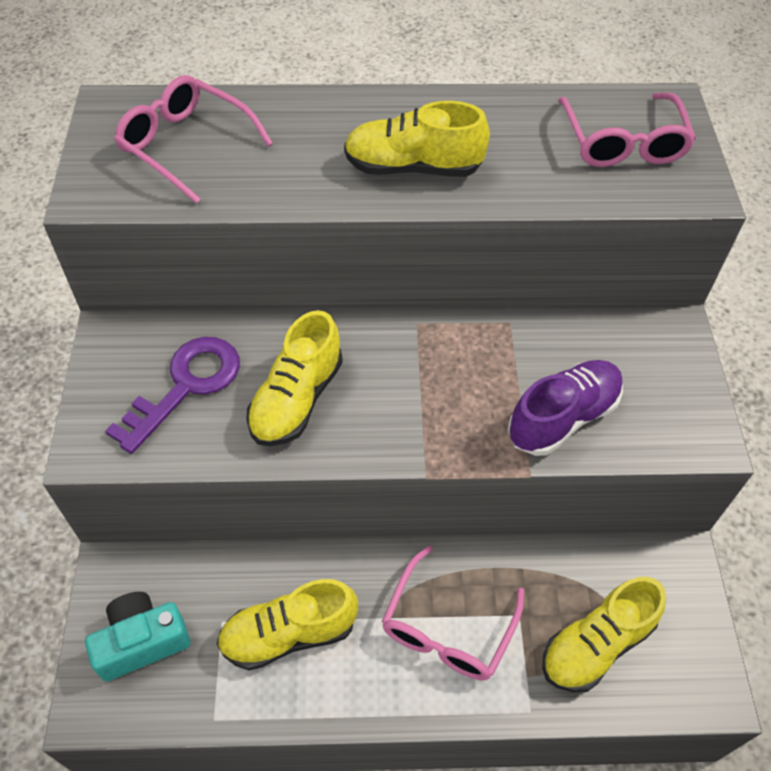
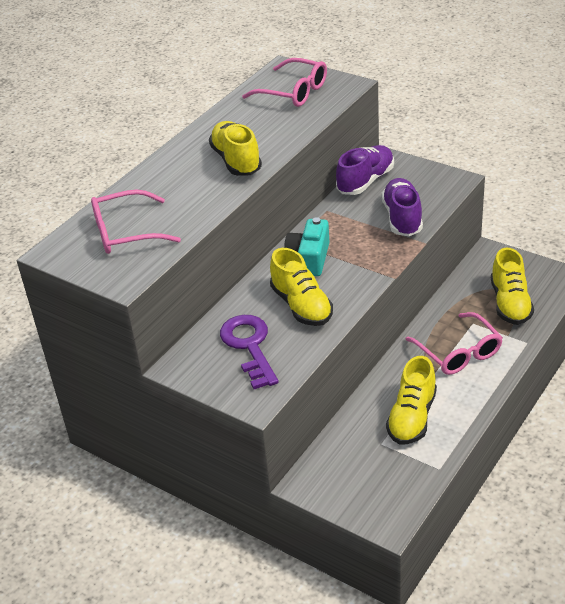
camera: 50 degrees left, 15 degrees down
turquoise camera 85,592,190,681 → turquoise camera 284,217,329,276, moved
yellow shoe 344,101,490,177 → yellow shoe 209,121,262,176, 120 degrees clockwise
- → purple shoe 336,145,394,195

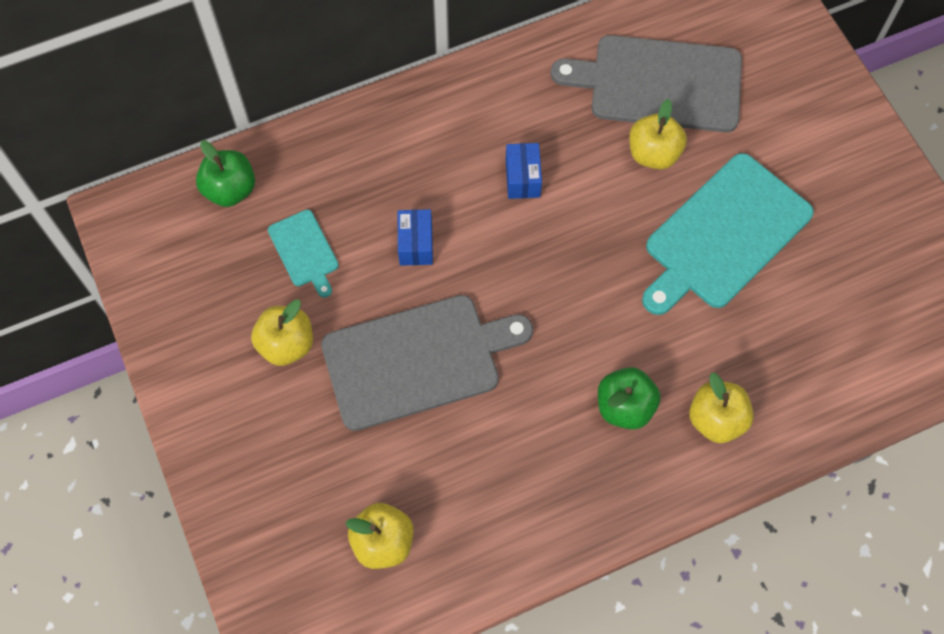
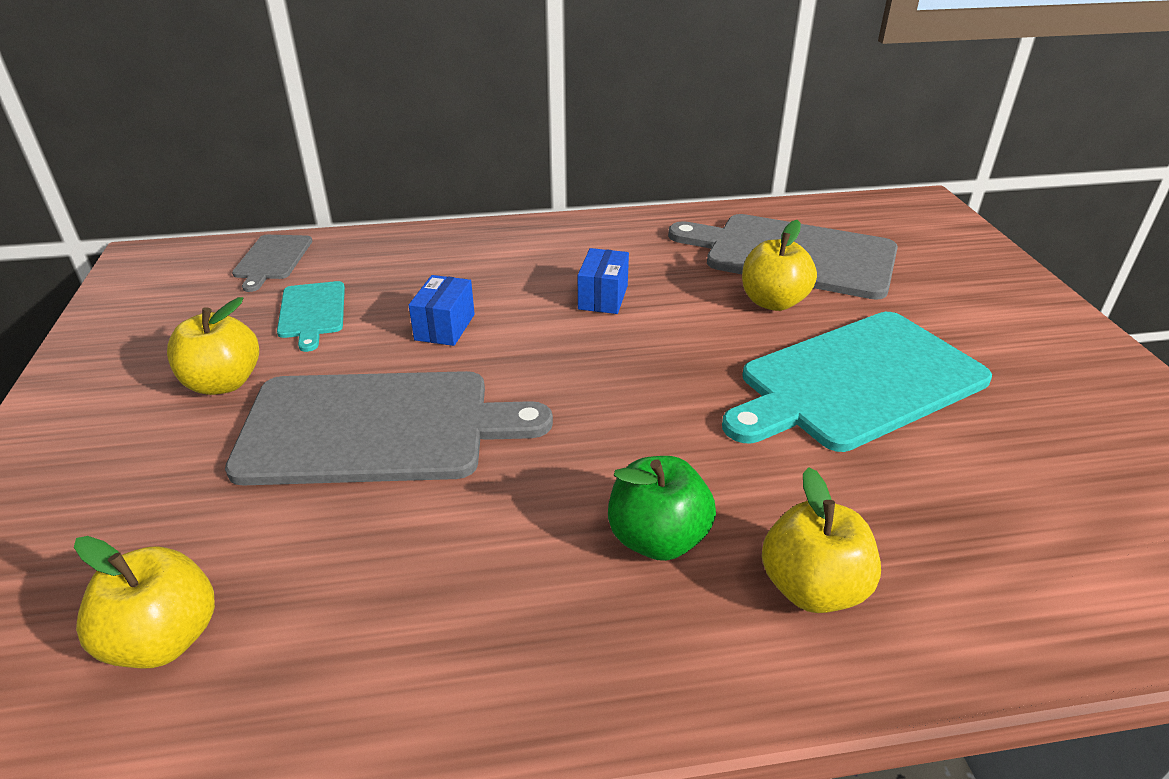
camera: 15 degrees right, 30 degrees down
green apple 196,140,255,207 → grey cutting board 232,235,312,292

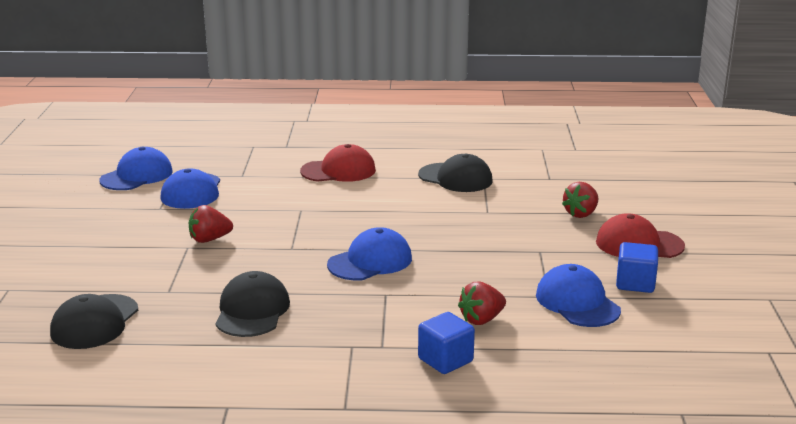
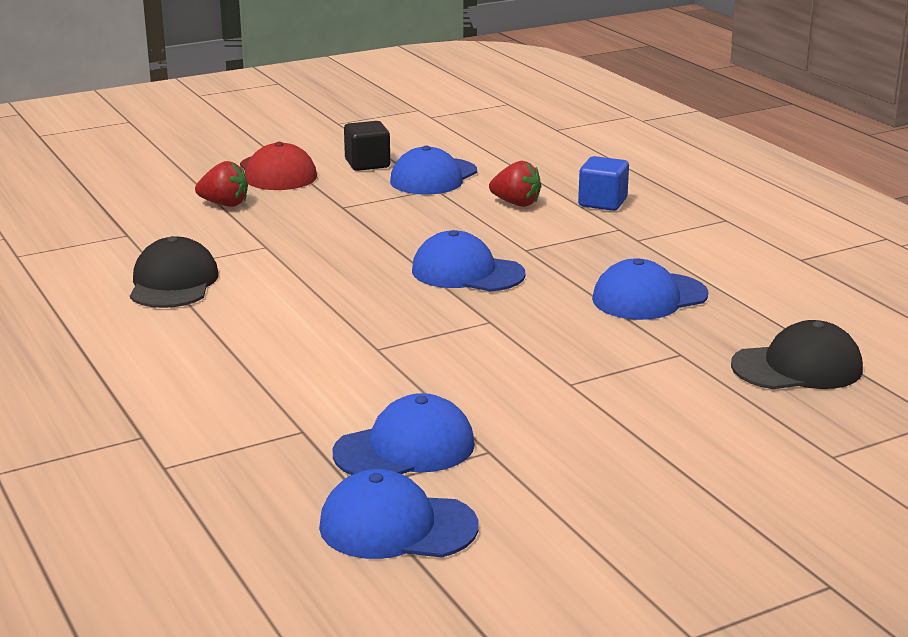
camera: 120 degrees left, 0 degrees up
red strawberry 189,205,233,243 → -
ebony peaked cap 215,271,290,337 → royal blue peaked cap 592,259,709,320
red peaked cap 300,144,376,182 → -
royal blue block 616,242,658,293 → ebony block 344,121,390,171

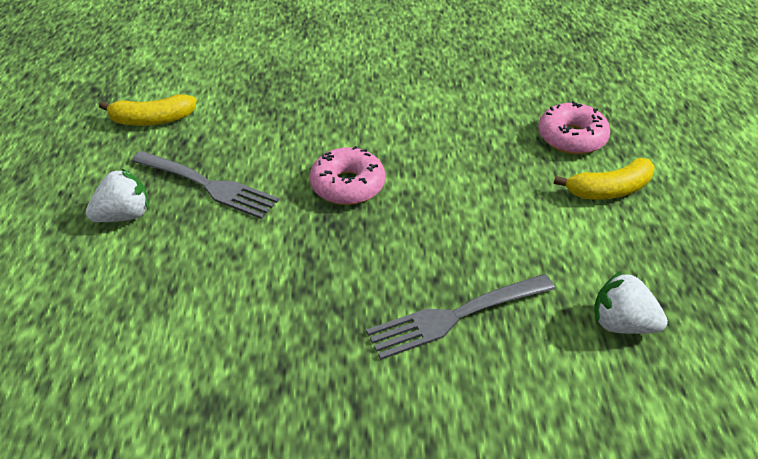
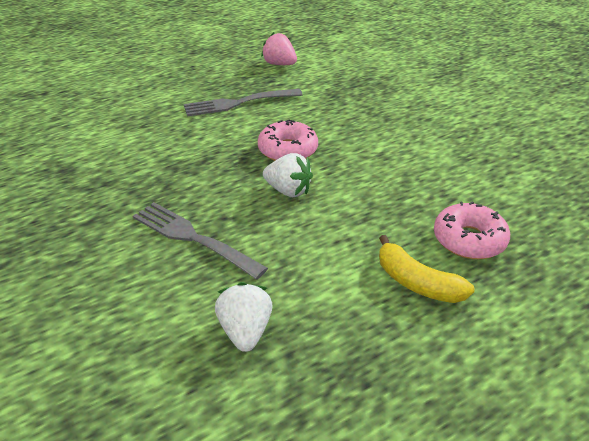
camera: 60 degrees right, 5 degrees down
white strawberry 86,168,149,222 → white strawberry 263,153,313,197, moved
yellow banana 99,94,197,126 → pink strawberry 261,32,297,65
grey fork 131,151,279,219 → grey fork 184,89,302,117, 75 degrees clockwise

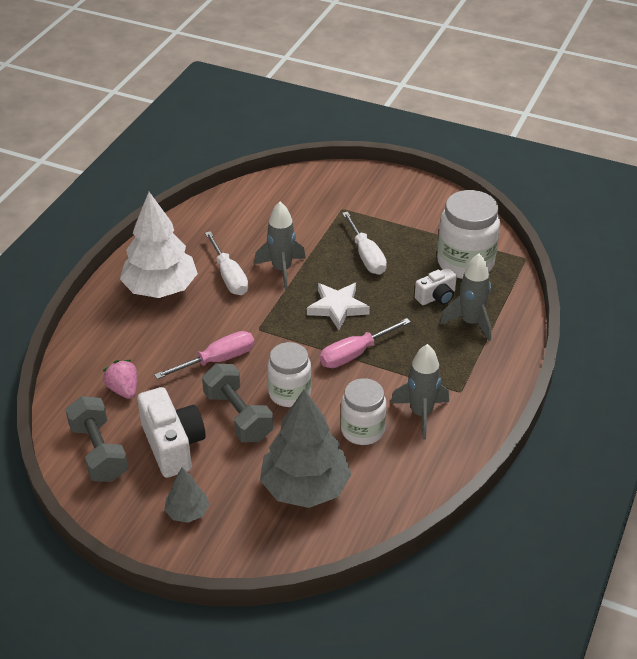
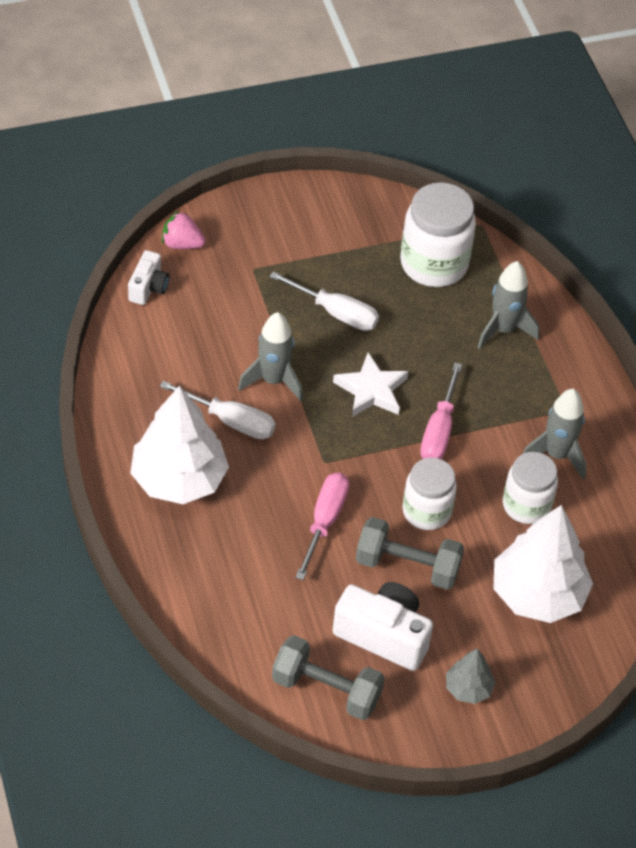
camera: 45 degrees left, 10 degrees up
pink strawberry 103,360,137,399 → pink strawberry 162,211,205,249, moved
grey toy tree 260,389,351,508 → white toy tree 493,505,593,623
white camera 415,268,457,305 → white camera 128,250,169,305, moved

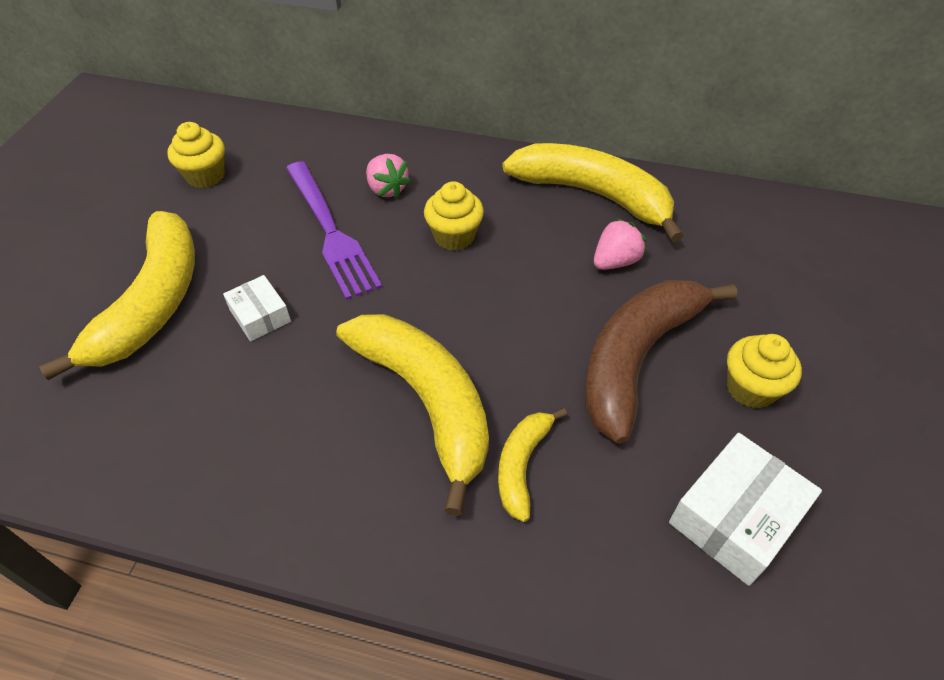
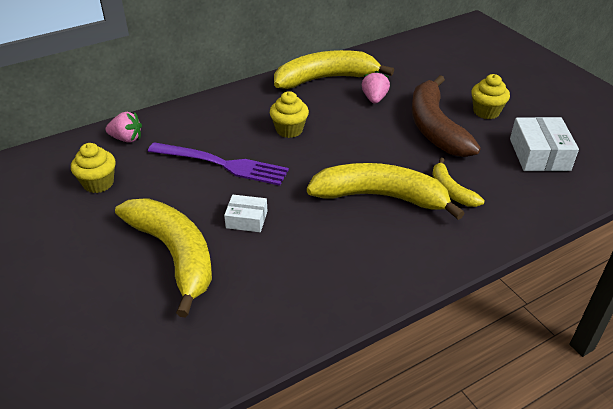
camera: 45 degrees left, 10 degrees down
pink strawberry 366,154,411,198 → pink strawberry 105,112,142,143, moved

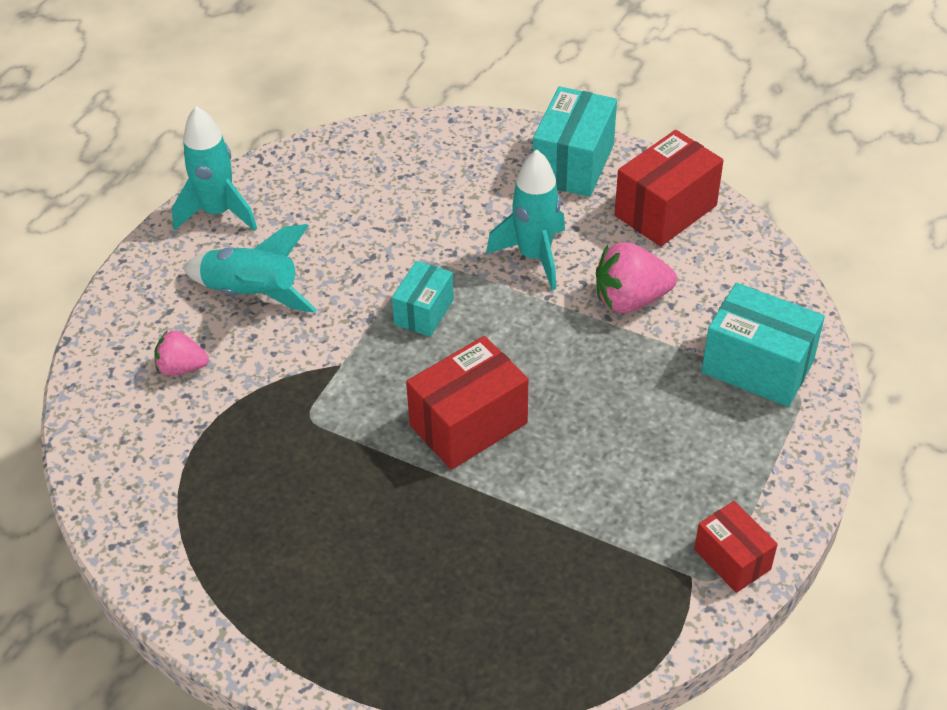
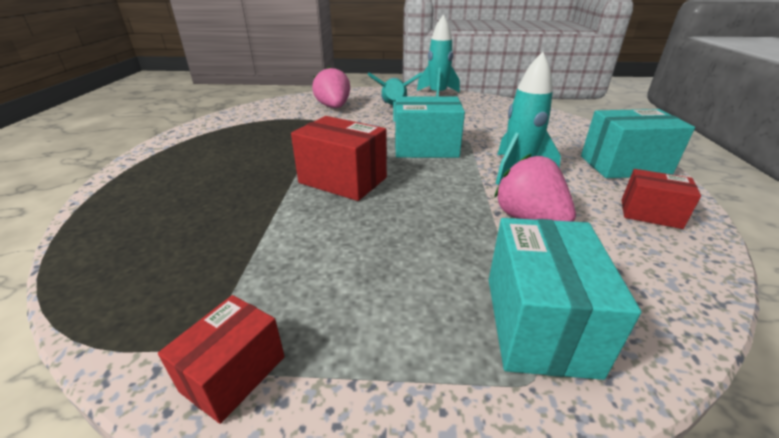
camera: 65 degrees right, 15 degrees down
pink strawberry 154,330,209,376 → pink strawberry 312,67,350,108, x1.59
turquoise box 392,261,454,337 → turquoise box 395,96,465,158, x1.63
red box 615,130,724,247 → red box 622,169,701,229, x0.61

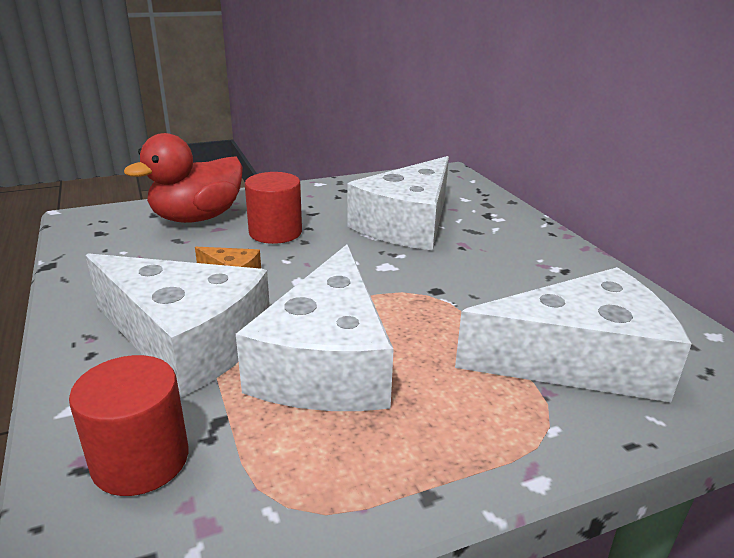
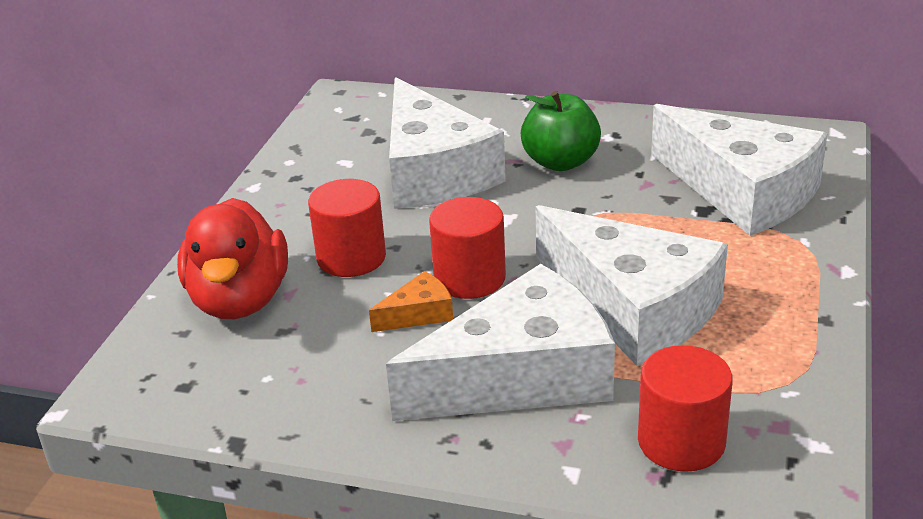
camera: 50 degrees left, 5 degrees up
white cheese 455,267,692,402 → white cheese 651,104,827,236, 105 degrees clockwise
- → red cylinder shape 429,197,506,299
- → green apple 521,91,601,171

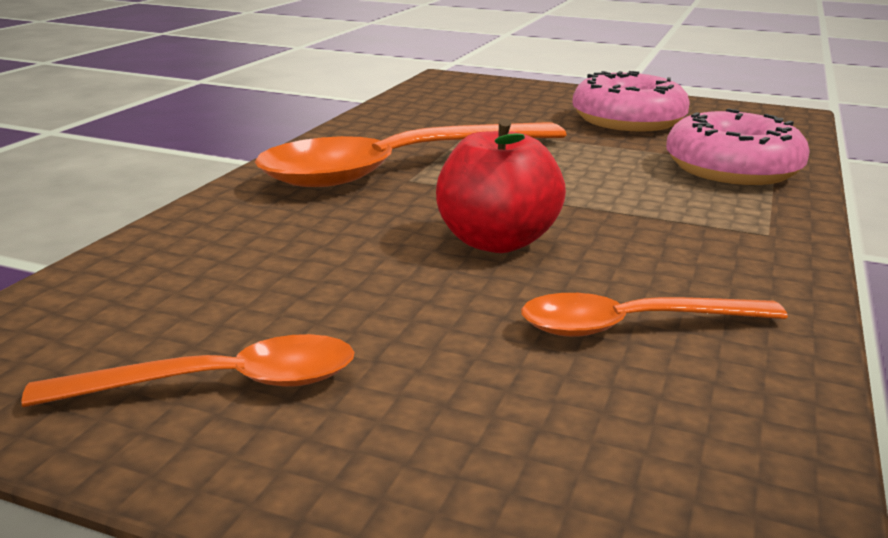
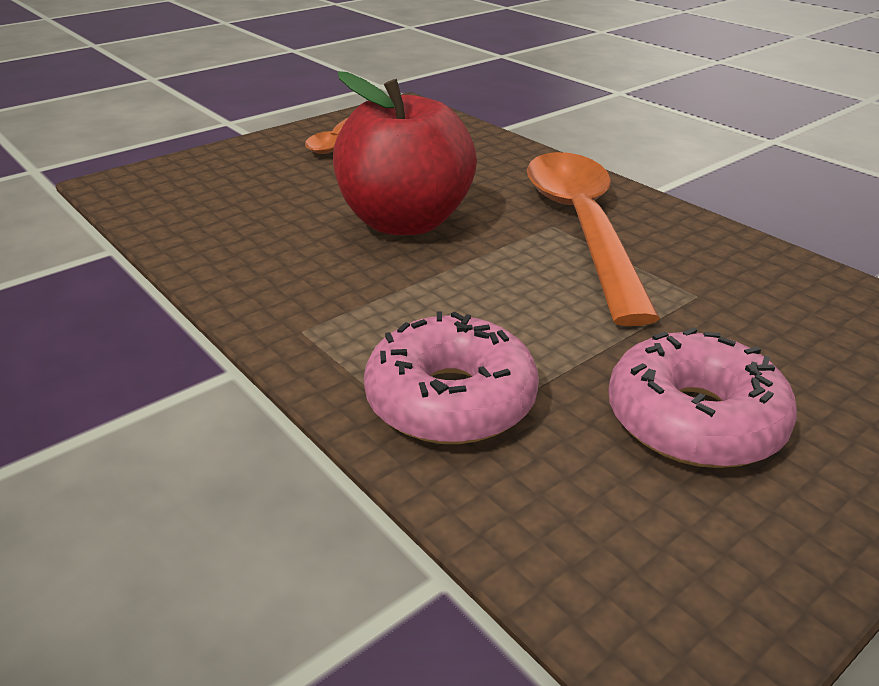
camera: 120 degrees right, 10 degrees up
red apple 436,119,566,253 → red apple 333,71,477,235, x1.55
bright orange tablespoon 521,293,788,337 → -

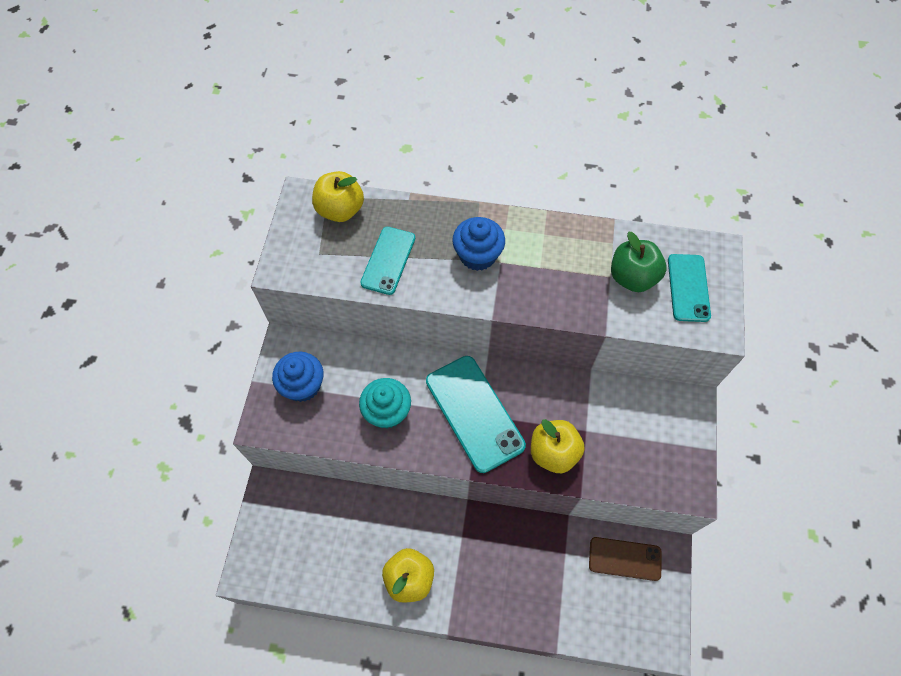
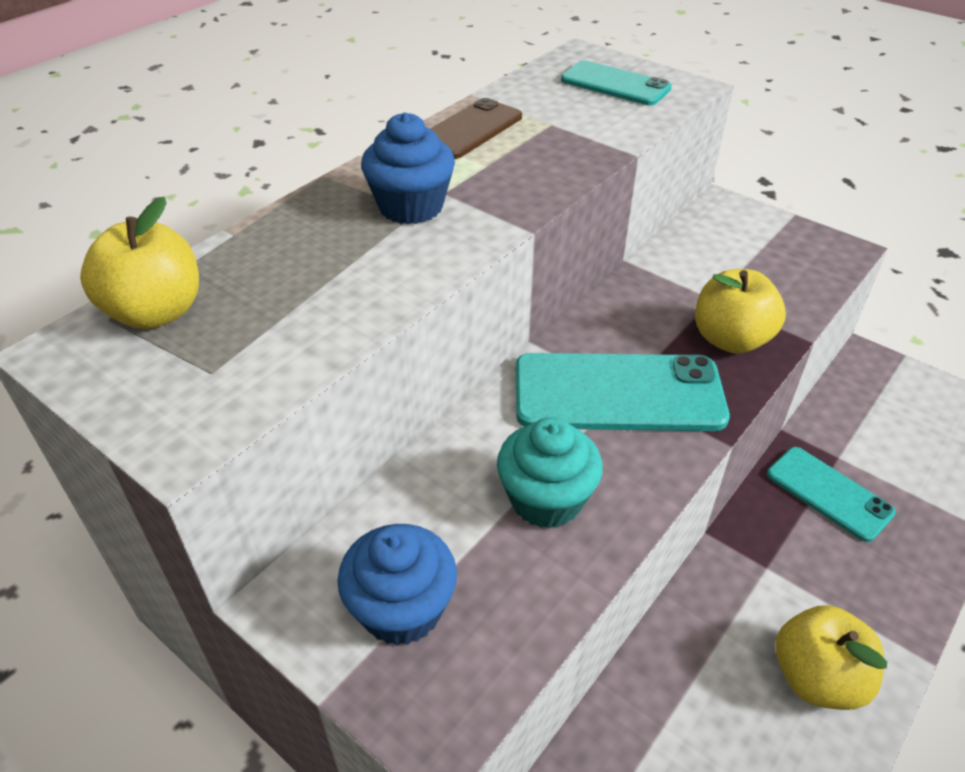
camera: 60 degrees left, 20 degrees down
turquoise phone 360,227,415,295 → turquoise phone 767,447,896,542, moved
brown phone 589,537,662,581 → brown phone 430,98,522,159, moved
green apple 611,232,666,292 → -

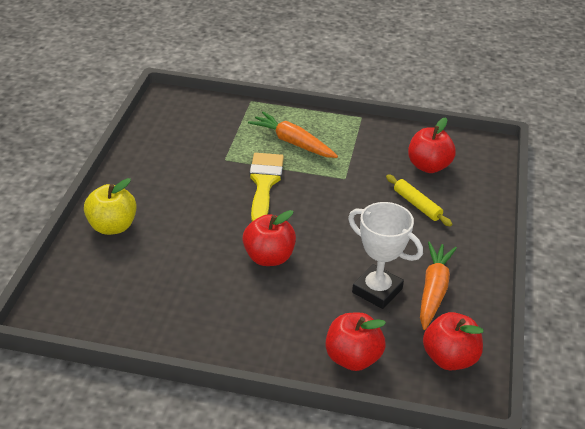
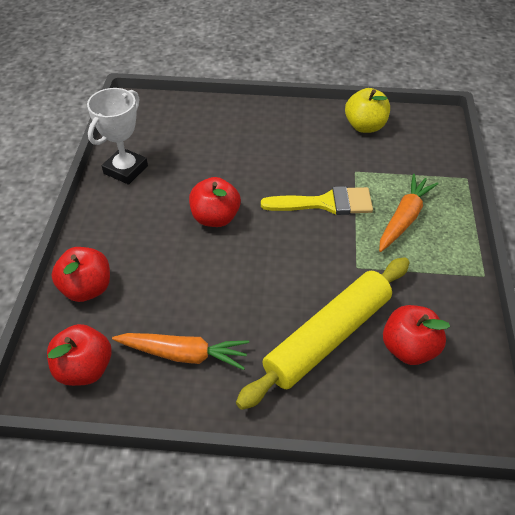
camera: 85 degrees right, 10 degrees up
yellow apple 84,178,137,235 → yellow apple 345,88,390,133, moved
white prize cup 348,202,423,309 → white prize cup 87,88,148,185, moved
yellow pastry roller 386,174,452,226 → yellow pastry roller 236,257,410,410, x2.17

